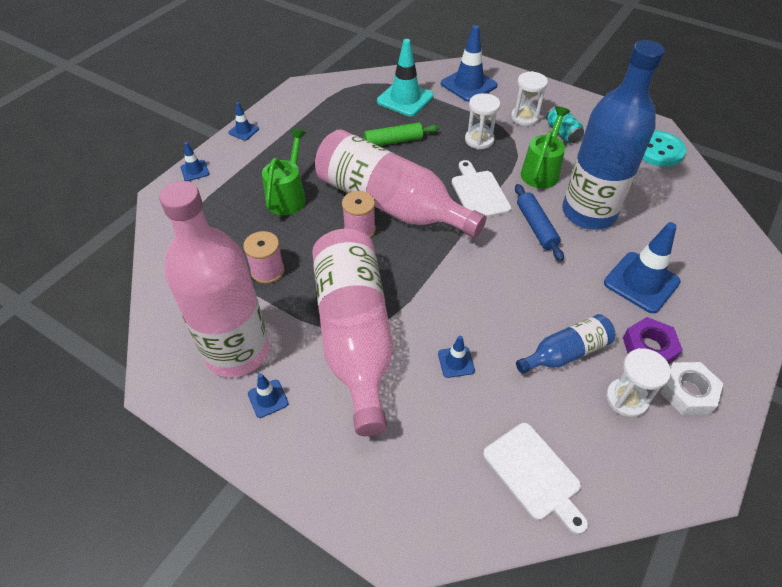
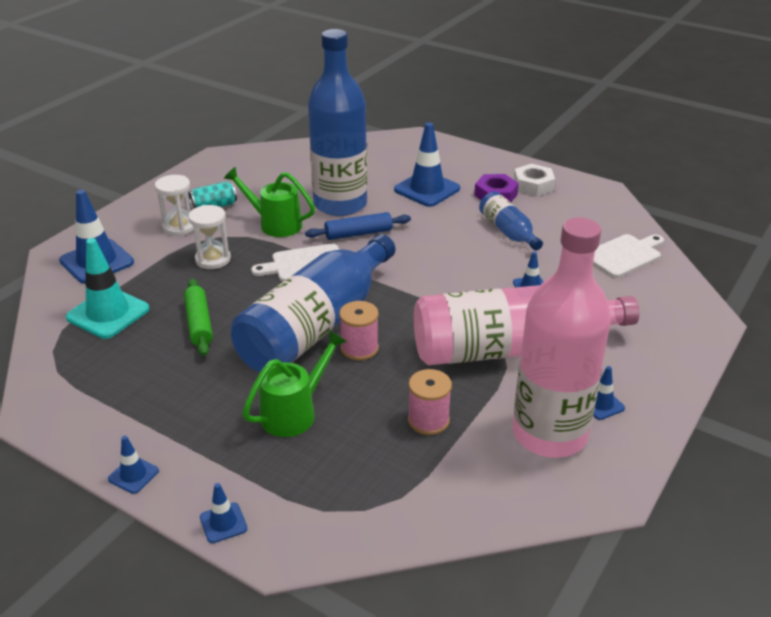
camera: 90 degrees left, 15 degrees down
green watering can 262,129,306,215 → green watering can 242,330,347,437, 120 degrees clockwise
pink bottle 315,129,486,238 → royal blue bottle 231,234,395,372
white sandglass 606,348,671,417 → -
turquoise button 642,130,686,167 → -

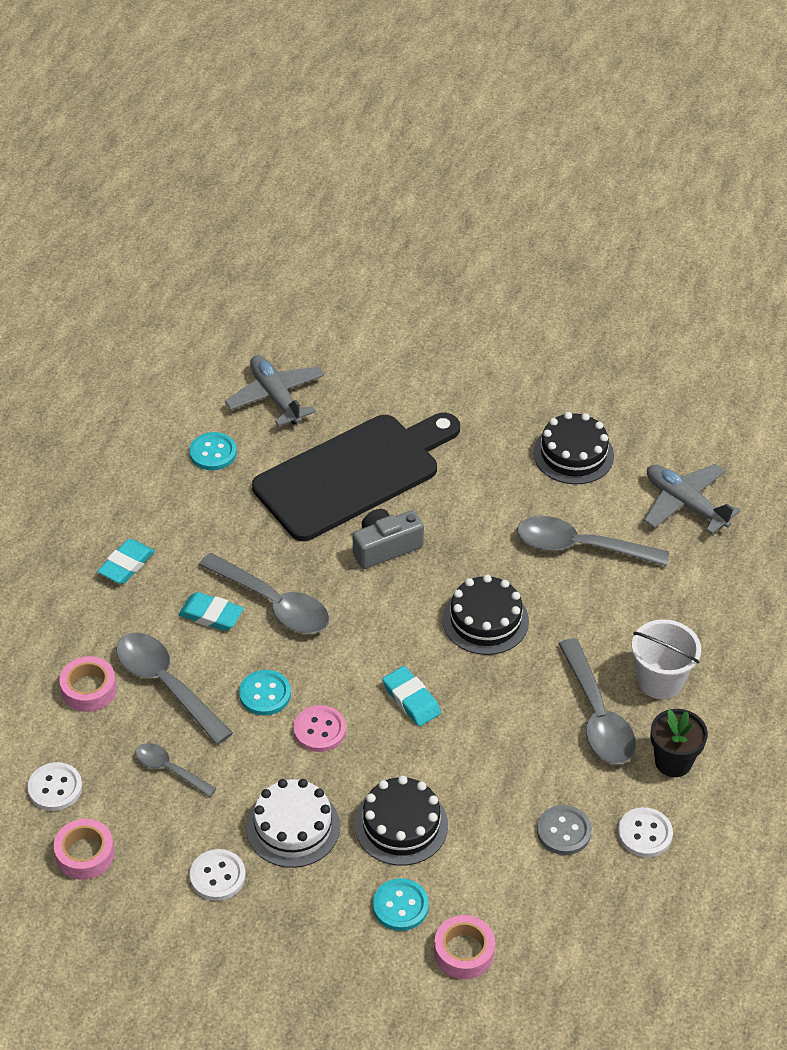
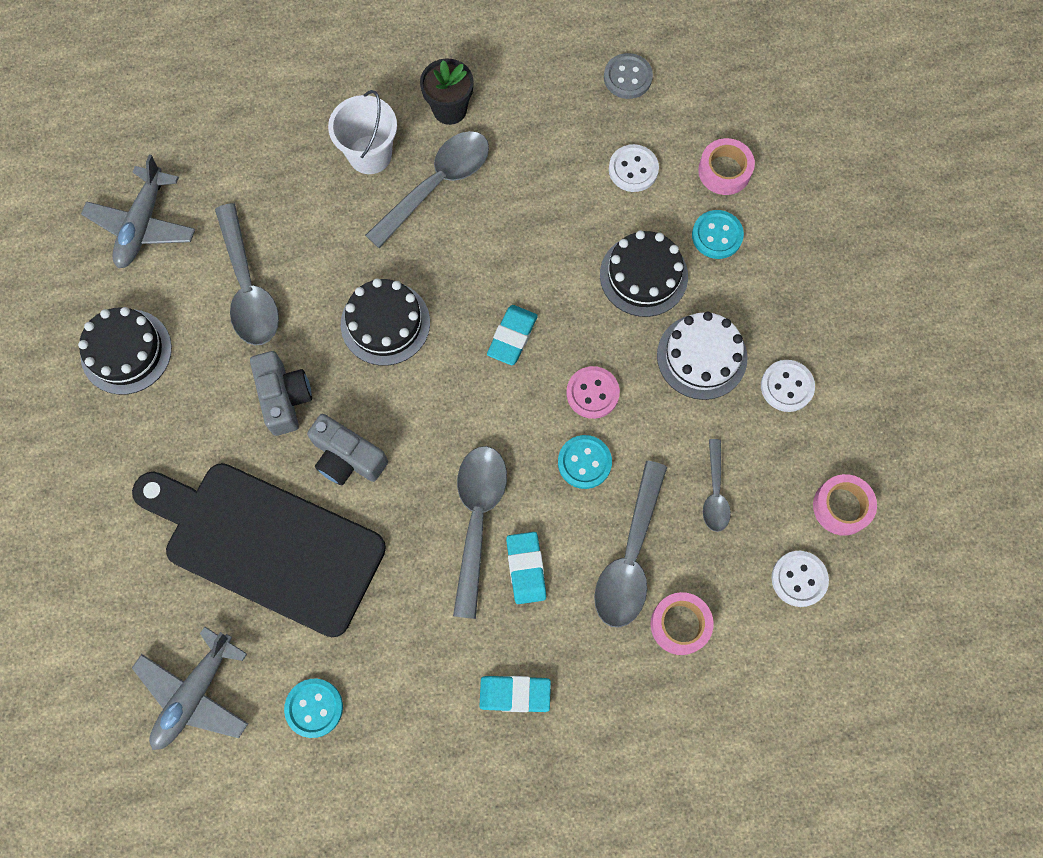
camera: 120 degrees left, 25 degrees up
grey button 537,805,592,855 → grey button 604,53,653,99, moved
white button 618,807,673,857 → white button 609,144,659,192, moved
- → grey camera 250,351,312,436

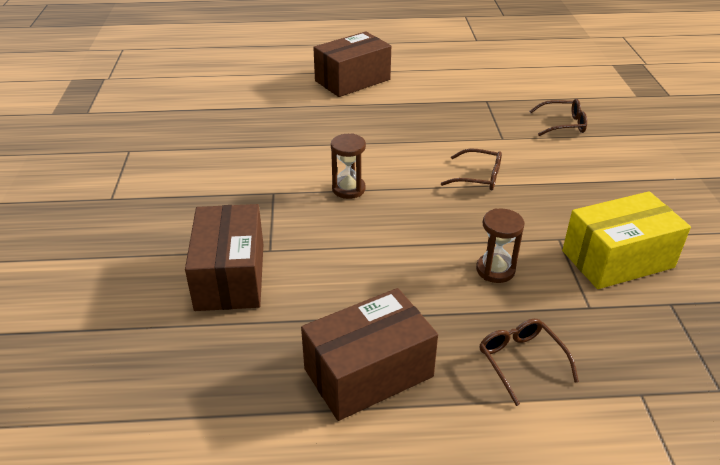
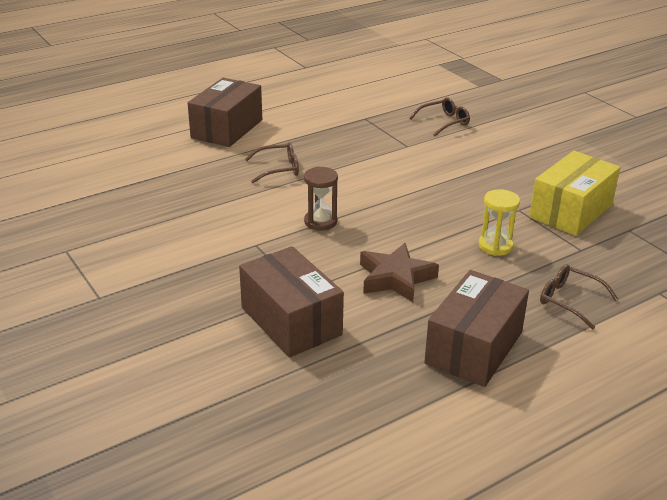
camera: 30 degrees left, 5 degrees down
brown spectacles 441,149,502,190 → brown spectacles 245,142,299,183, moved
brown sandglass 476,209,525,283 → yellow sandglass 479,189,520,256
- → brown star shape 360,243,439,302

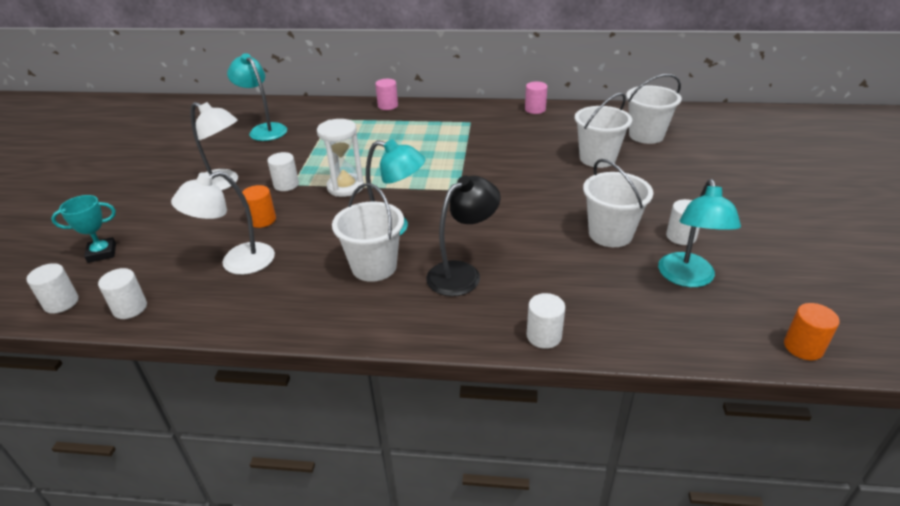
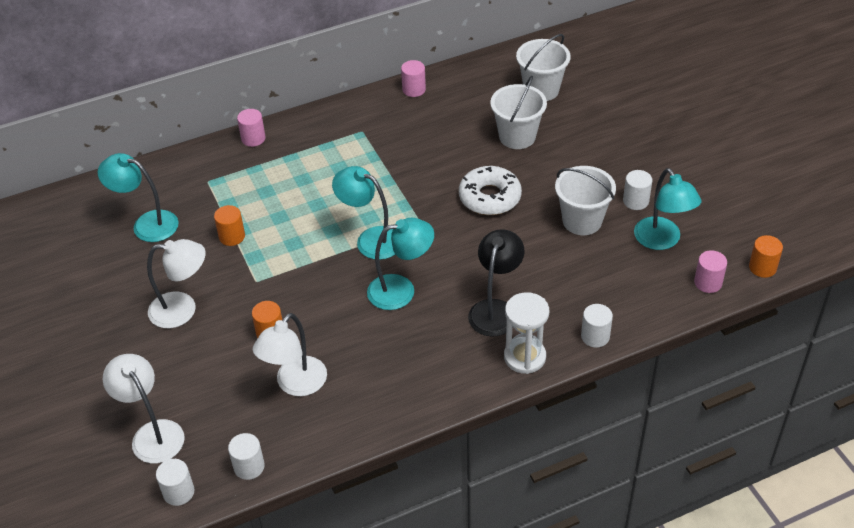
camera: 30 degrees left, 10 degrees up
turquoise prize cup 51,195,116,263 → white desk lamp 103,354,185,463
white cylinder shape 267,152,299,191 → -
white sandglass 317,119,364,197 → white sandglass 504,292,549,374, moved
white sand bucket 332,183,404,282 → -
- → bright orange cylinder shape 214,205,245,246
- → turquoise desk lamp 332,166,395,260
- → white doughnut 459,166,522,215
- → pink cylinder shape 694,250,727,293

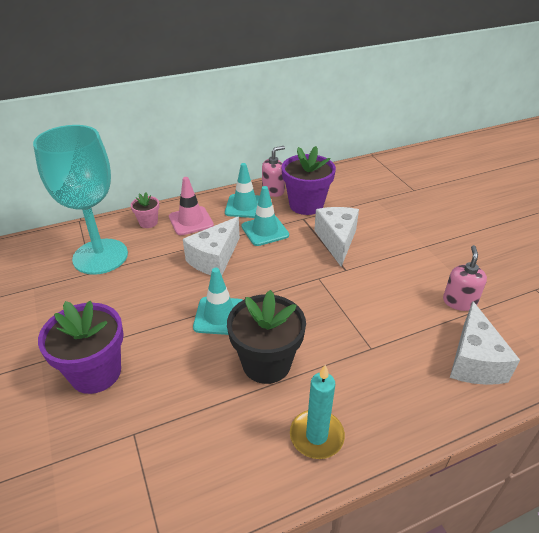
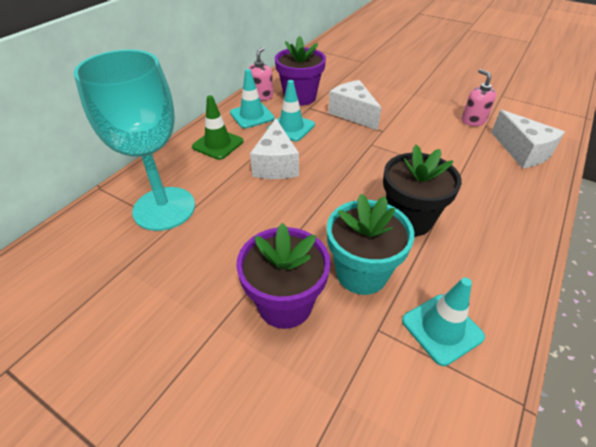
camera: 35 degrees left, 5 degrees up
pink plant pot 131,193,159,228 → -
pink road cone 169,177,214,235 → green road cone 192,95,244,160
turquoise road cone 193,268,243,335 → turquoise road cone 402,278,485,366, moved
turquoise wax candle 290,365,345,459 → -
- → turquoise plant pot 327,194,415,295

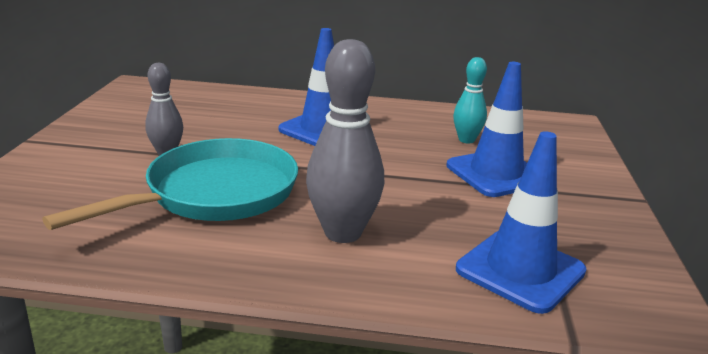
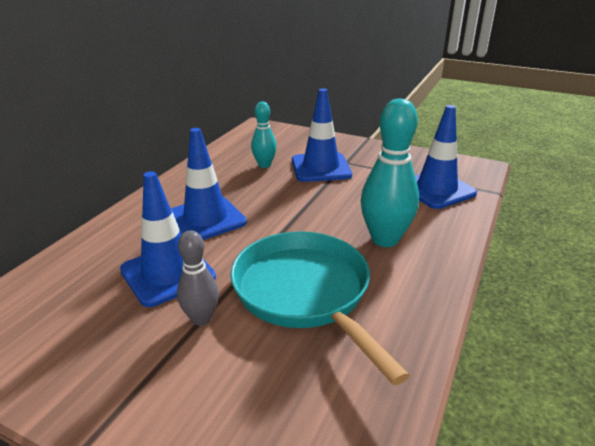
camera: 70 degrees left, 5 degrees up
grey bowling pin 306,39,384,243 → turquoise bowling pin 361,99,419,247
- → royal blue road cone 120,171,216,307

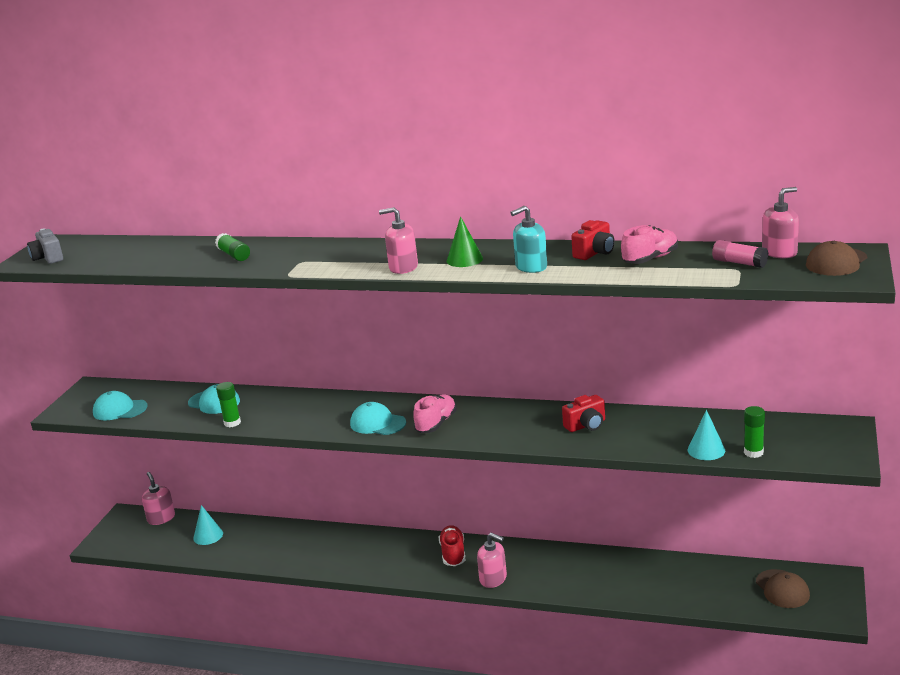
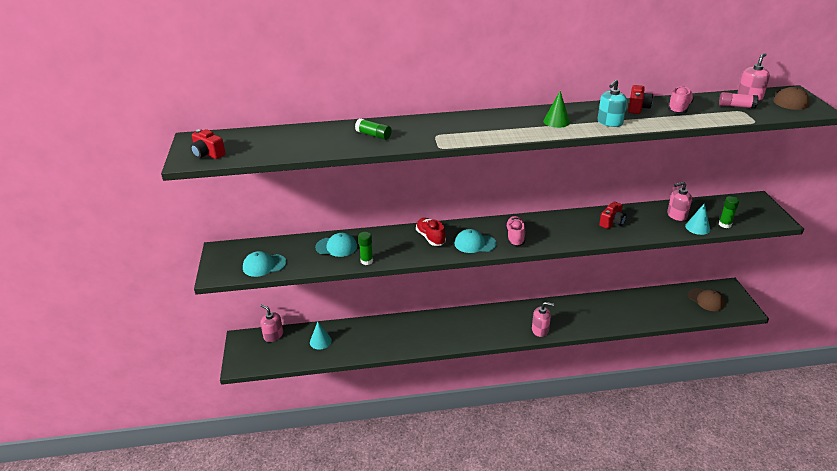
camera: 25 degrees left, 10 degrees up
grey camera 27,228,63,264 → red camera 190,129,226,159
pink soap dispenser 379,207,418,274 → pink soap dispenser 667,181,692,221, moved
red shoe 439,525,465,566 → red shoe 416,218,446,246, moved

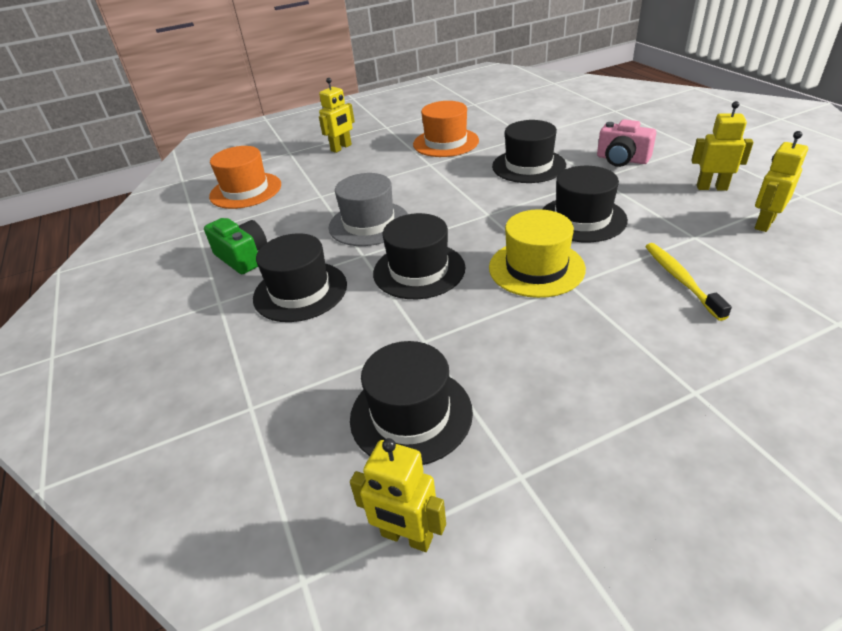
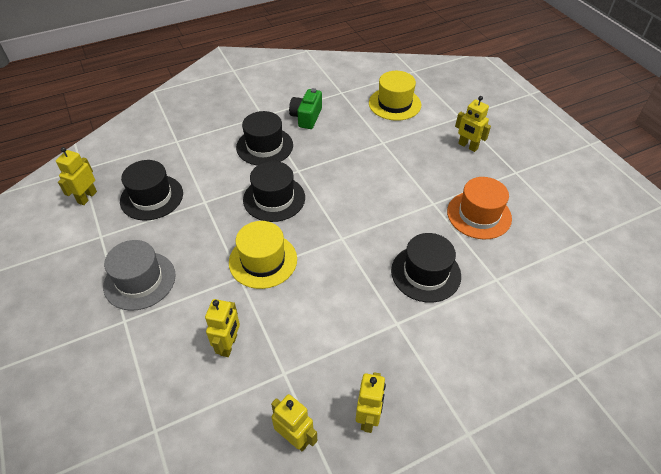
camera: 85 degrees right, 10 degrees up
green camera 204,218,267,274 → green camera 289,88,322,129, 150 degrees clockwise
bright orange tall hat 209,146,281,209 → yellow tall hat 369,71,421,121
grey tall hat 329,173,408,246 → grey tall hat 103,240,176,311, moved
ebony tall hat 542,166,628,242 → -
pink camera 597,119,656,167 → -
yellow dental brush 645,243,732,321 → yellow robot figure 205,299,240,357

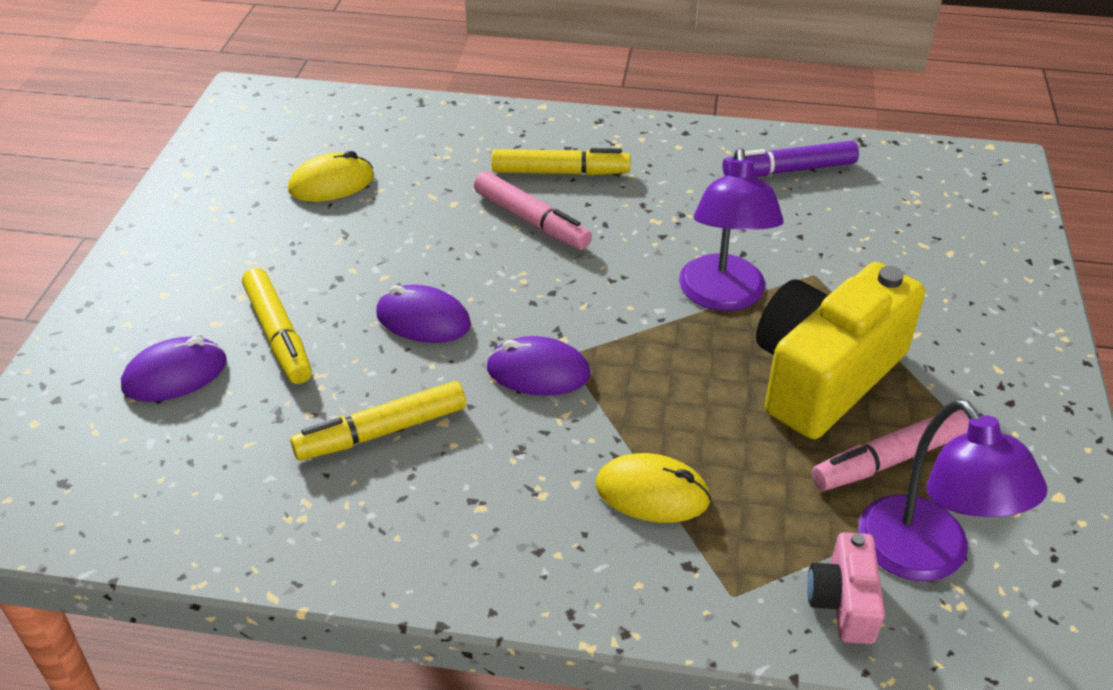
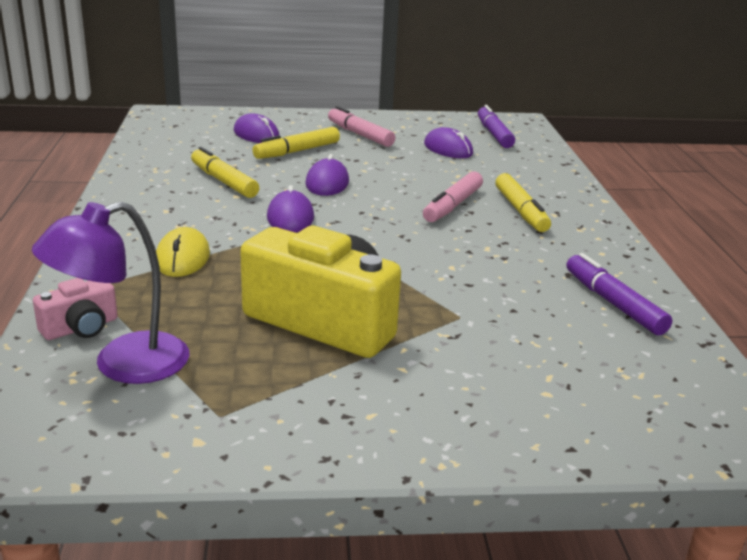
camera: 75 degrees right, 15 degrees down
yellow computer mouse 288,151,374,202 → purple computer mouse 424,127,473,158
purple desk lamp 679,148,784,311 → -
pink camera 807,532,885,644 → pink camera 33,278,118,340, 150 degrees clockwise
pink marker 812,410,969,491 → pink marker 328,106,395,147, moved
- → purple marker 478,105,515,148

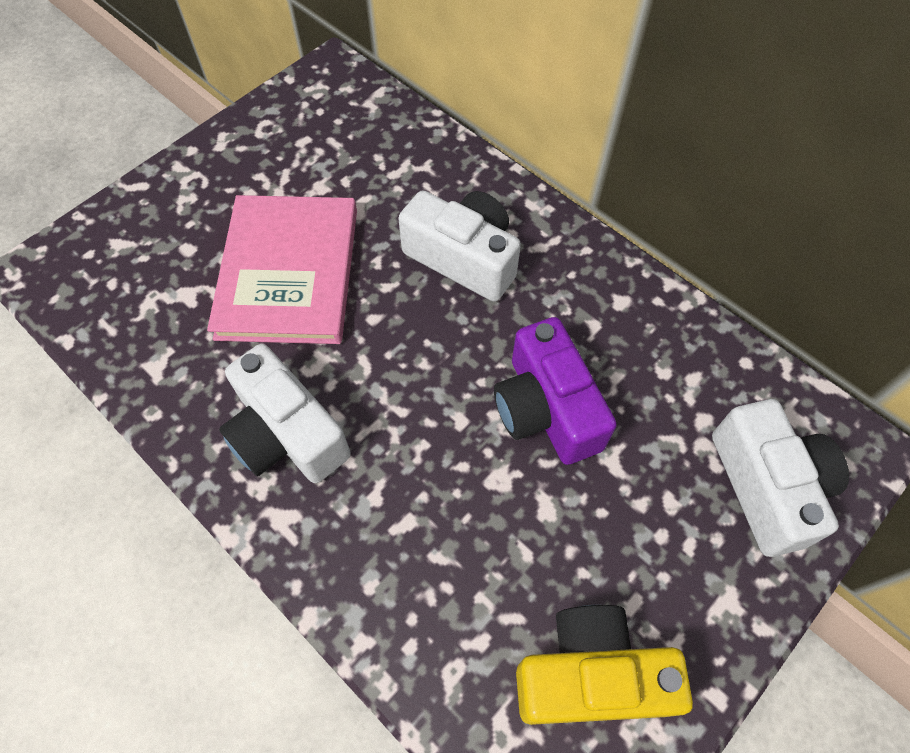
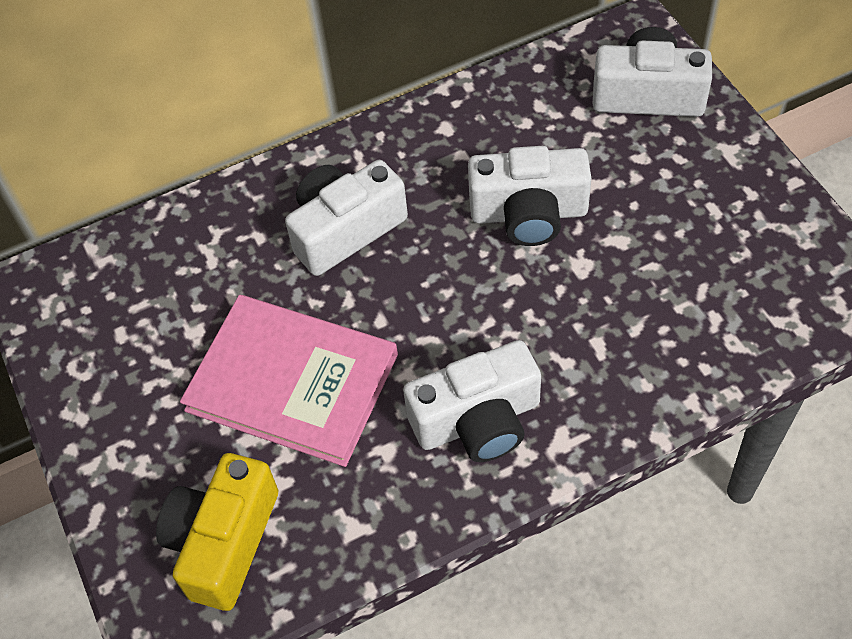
camera: 65 degrees left, 5 degrees down
purple camera 494,317,617,465 → white camera 468,146,591,246
yellow camera 516,605,693,725 → yellow camera 156,453,278,611, moved

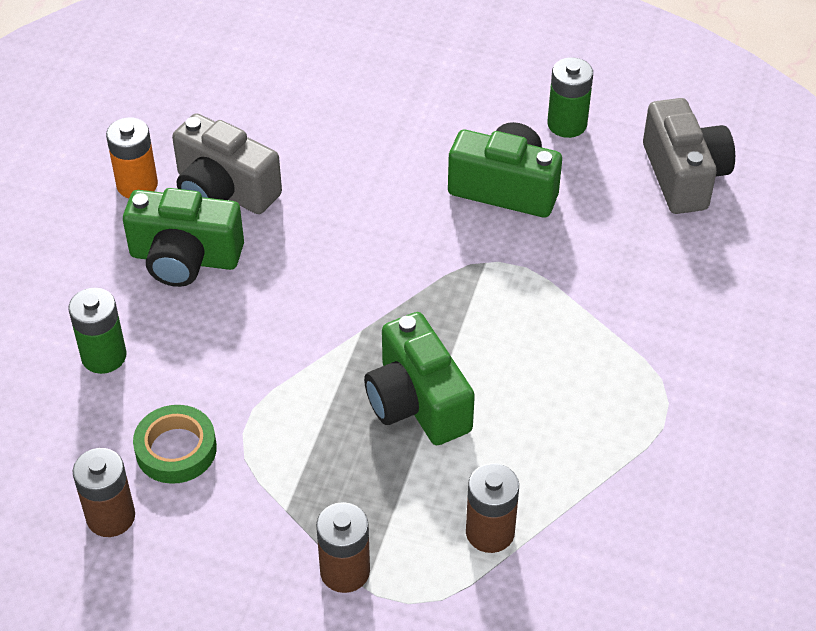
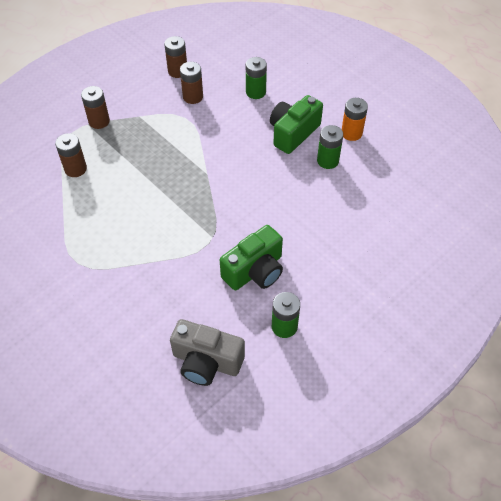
camera: 120 degrees right, 5 degrees up
green tape 133,405,217,484 → brown AA battery 180,62,203,104
grey camera 172,113,282,214 → green AA battery 317,125,343,169
green camera 364,312,475,445 → -

